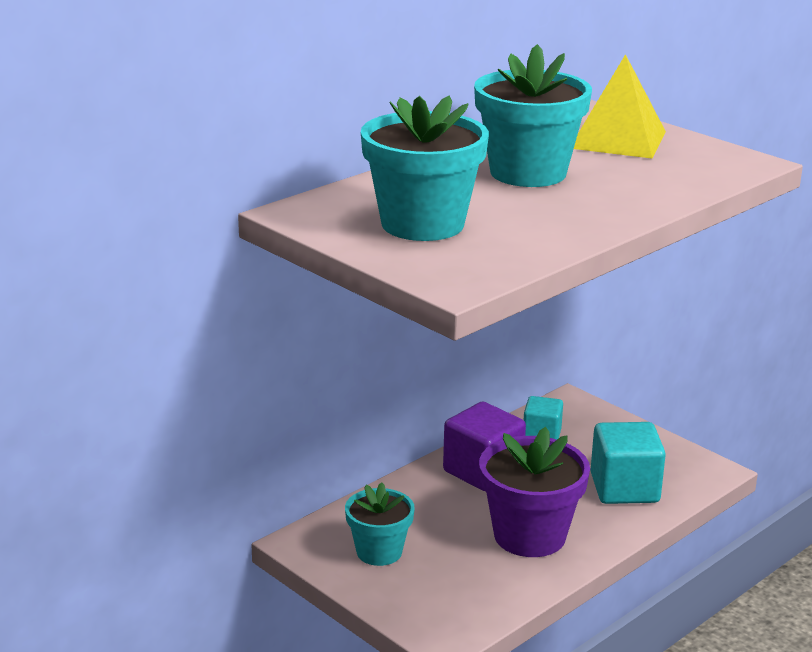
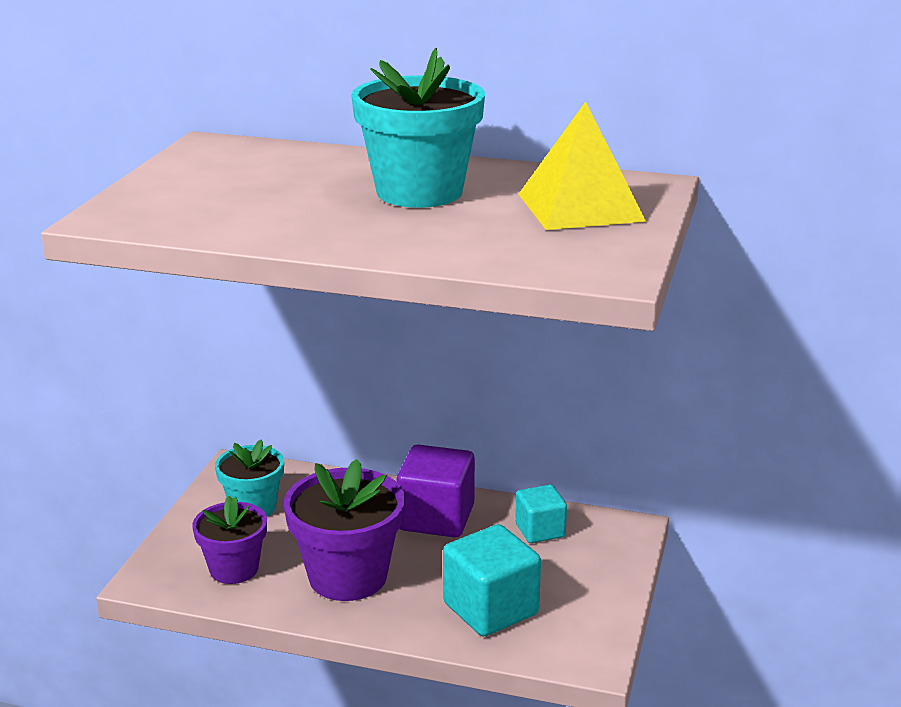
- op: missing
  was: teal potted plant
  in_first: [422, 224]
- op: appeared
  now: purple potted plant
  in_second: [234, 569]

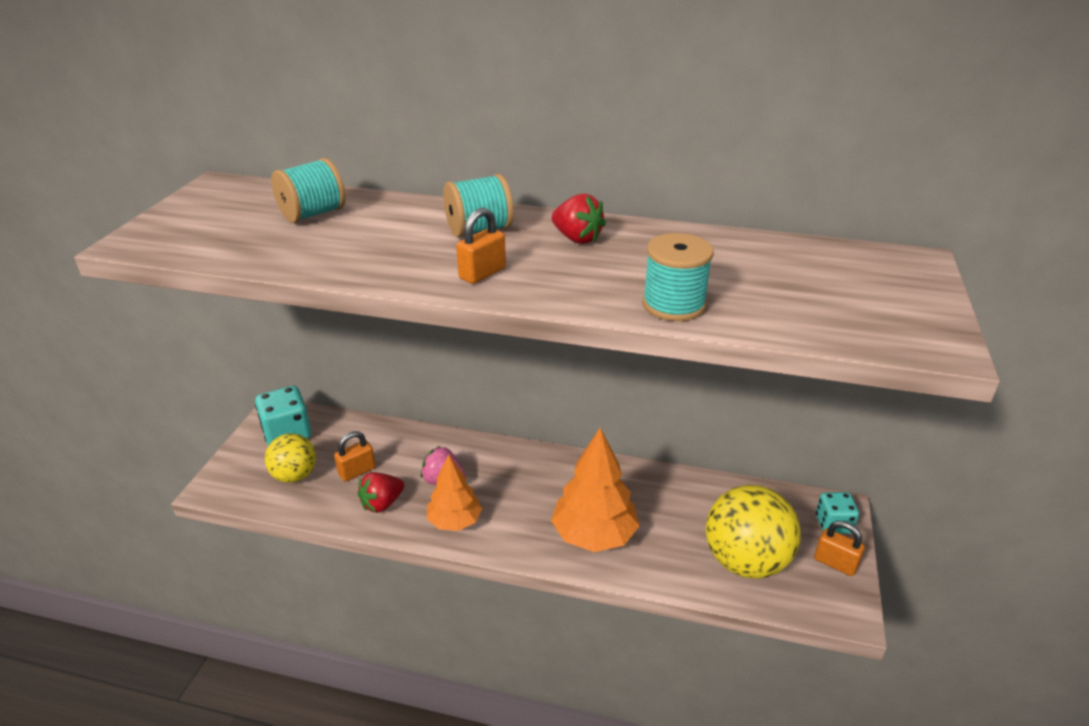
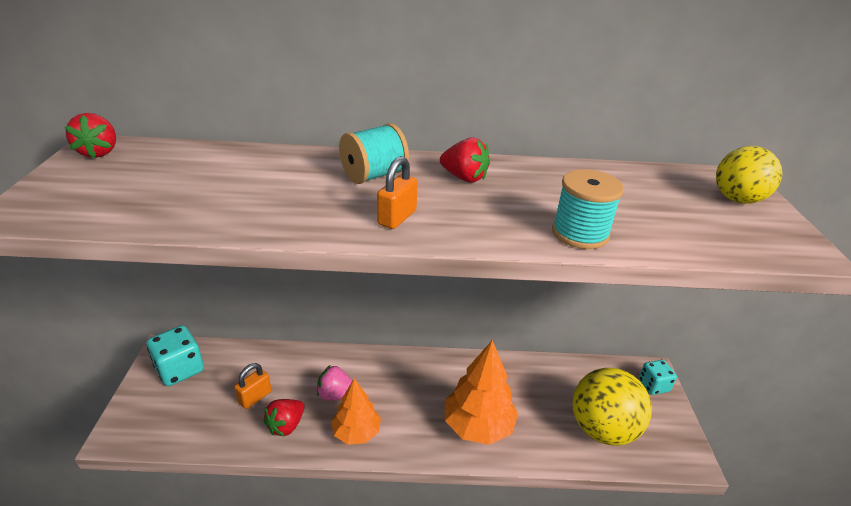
- op: missing
  was: teal reel of thread
  in_first: [313, 214]
- op: relocated
  was: golden ball
  in_first: [295, 475]
  in_second: [737, 199]
- op: missing
  was: orange-coloured lock
  in_first: [835, 563]
- op: appeared
  now: crimson toy strawberry
  in_second: [99, 152]

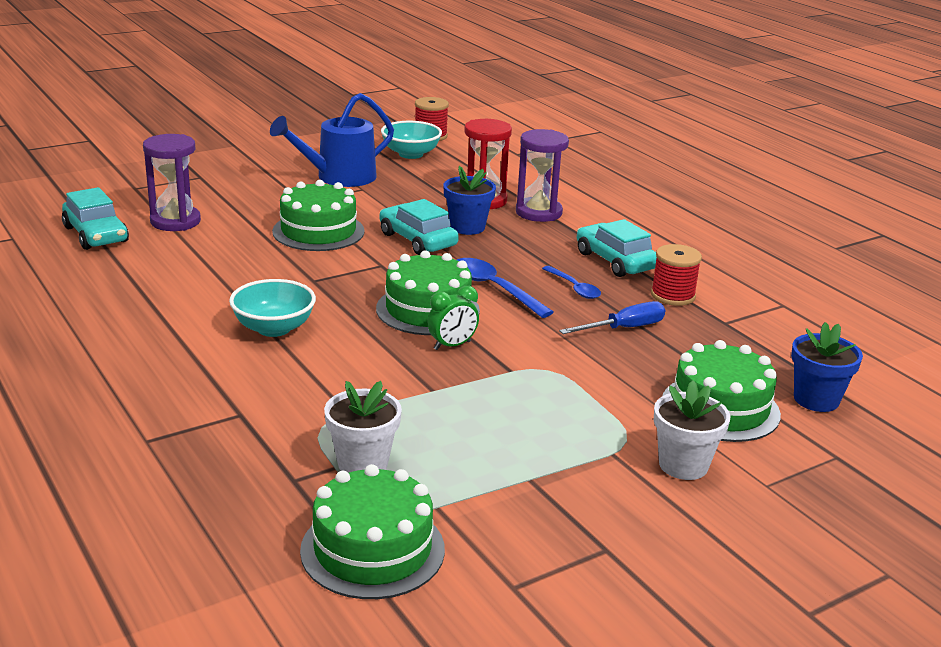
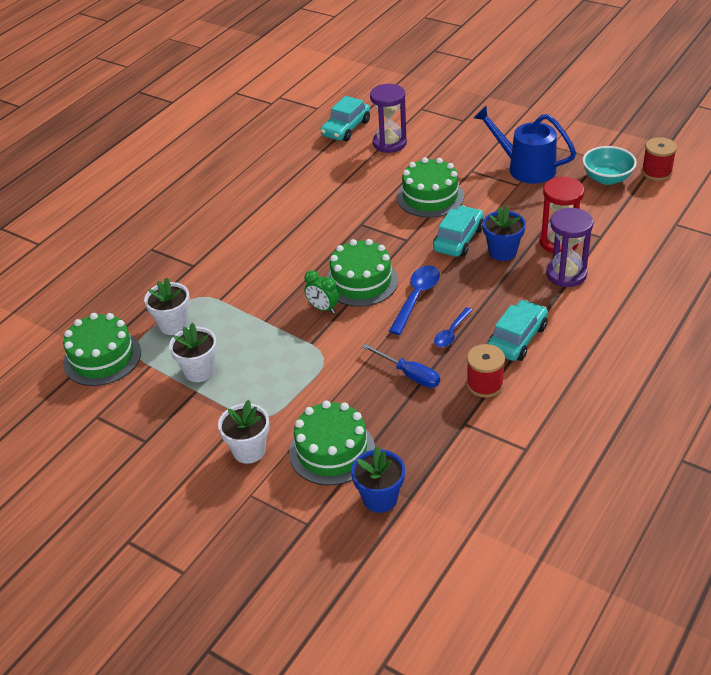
- op: missing
  was: teal deep dish
  in_first: [274, 328]
- op: appeared
  now: snow-white potted plant
  in_second: [199, 371]

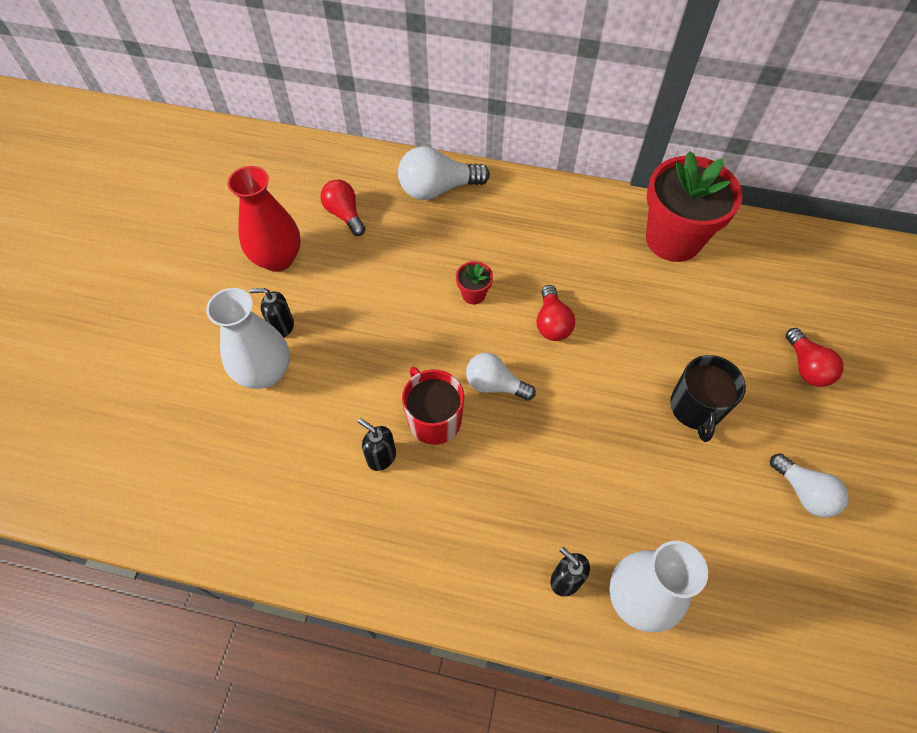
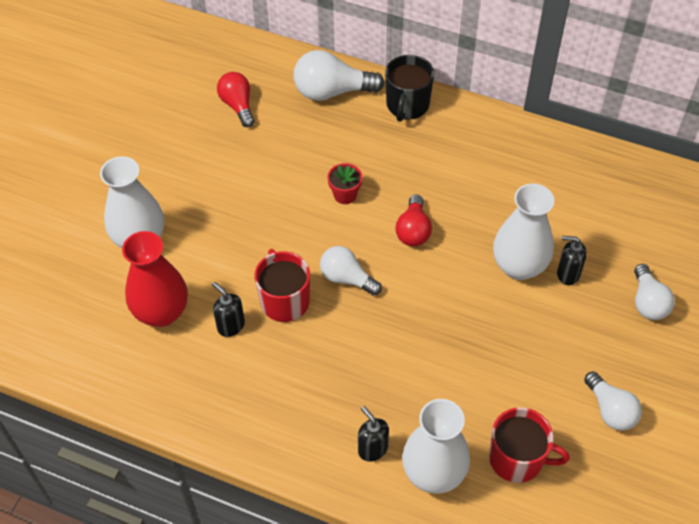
- op: missing
  was: crimson potted plant
  in_first: [673, 239]
- op: relocated
  was: crimson flower vase
  in_first: [278, 259]
  in_second: [162, 312]
- op: relocated
  was: black pump bottle
  in_first: [282, 326]
  in_second: [567, 274]
- op: colour
  was: crimson light bulb
  now: snow-white light bulb
  in_first: [806, 367]
  in_second: [648, 302]
- op: relocated
  was: black mug
  in_first: [696, 408]
  in_second: [407, 105]
- op: appeared
  now: snow-white flower vase
  in_second: [519, 266]
- op: appeared
  now: crimson mug
  in_second: [517, 458]

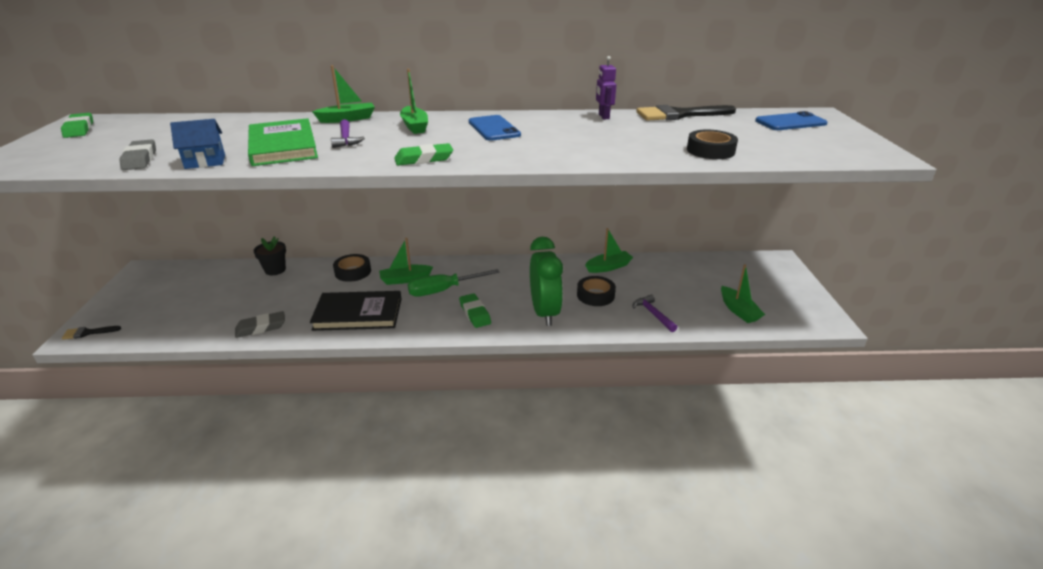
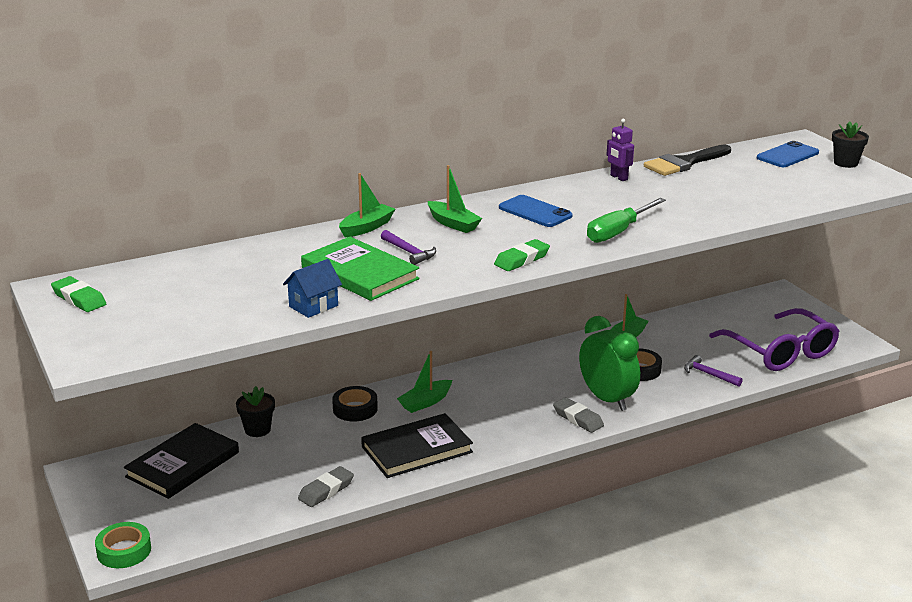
- op: missing
  was: black sticky tape
  in_first: [710, 150]
- op: relocated
  was: grey eraser
  in_first: [140, 159]
  in_second: [578, 418]
- op: exchanged
  was: leaf-green sailboat
  now: purple glasses
  in_first: [738, 310]
  in_second: [780, 352]
- op: relocated
  was: leaf-green screwdriver
  in_first: [443, 290]
  in_second: [618, 232]
- op: missing
  was: leaf-green eraser
  in_first: [475, 313]
- op: exchanged
  was: black paintbrush
  now: leaf-green sticky tape
  in_first: [88, 333]
  in_second: [124, 551]
- op: appeared
  now: black potted plant
  in_second: [845, 163]
- op: appeared
  now: black book
  in_second: [183, 464]

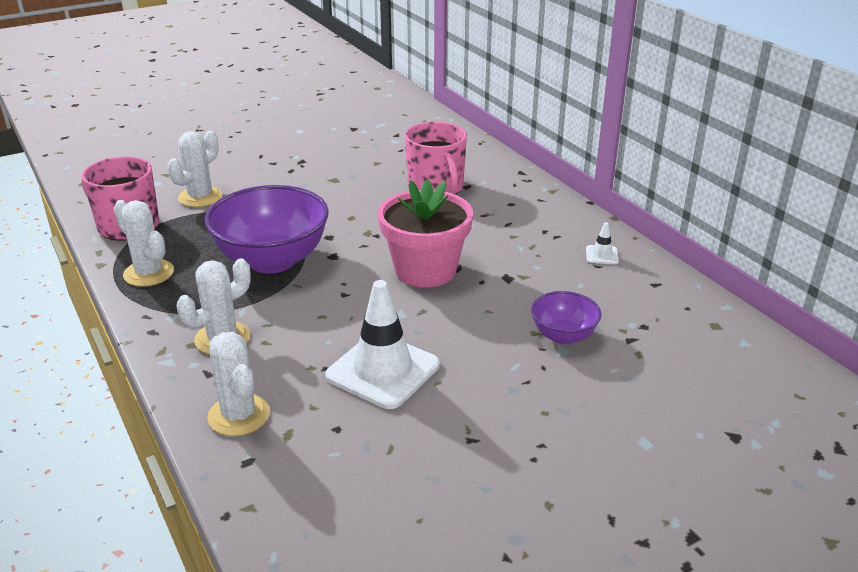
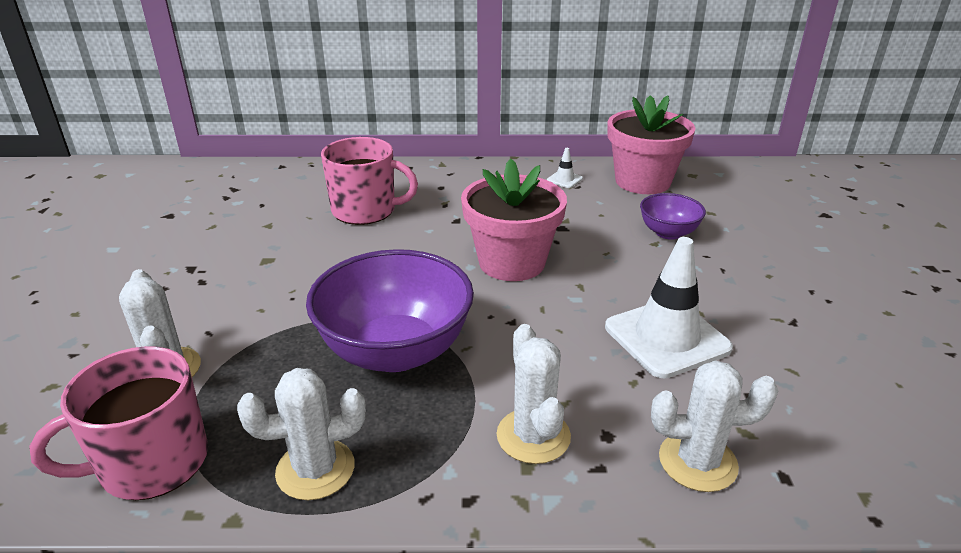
- op: appeared
  now: pink potted plant
  in_second: [642, 181]

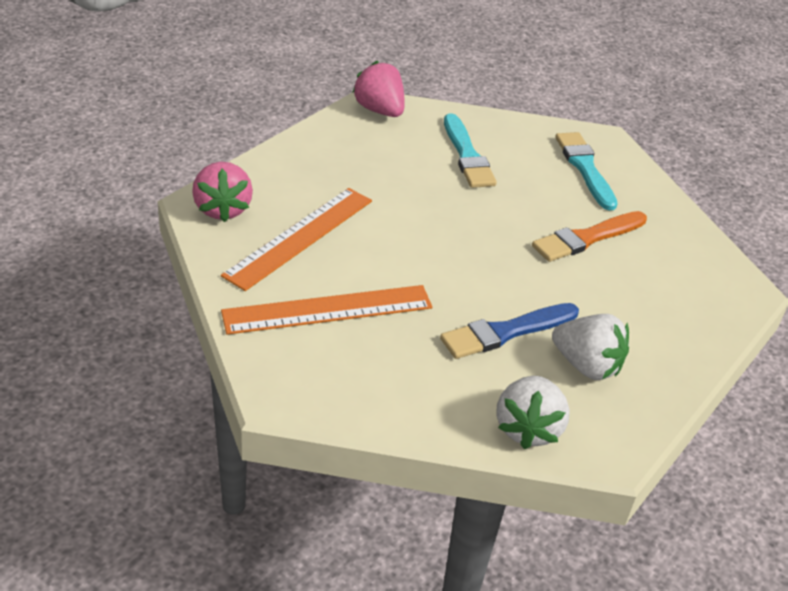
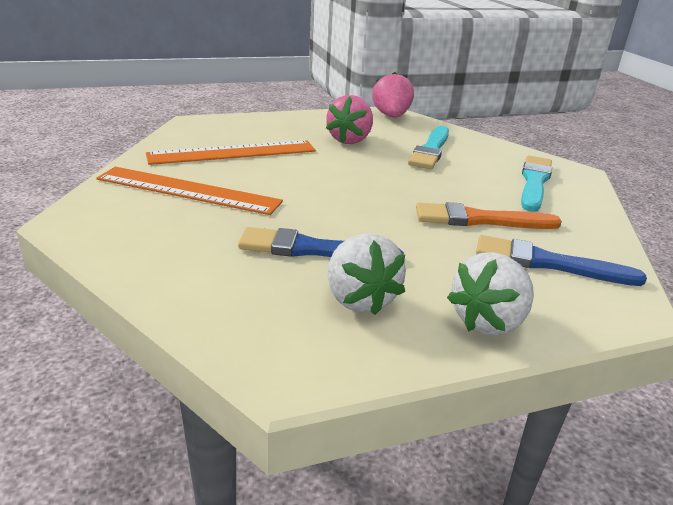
- op: relocated
  was: pink toy strawberry
  in_first: [222, 209]
  in_second: [350, 140]
- op: relocated
  was: snow-white toy strawberry
  in_first: [528, 428]
  in_second: [488, 321]
- op: appeared
  now: cobalt paintbrush
  in_second: [548, 263]

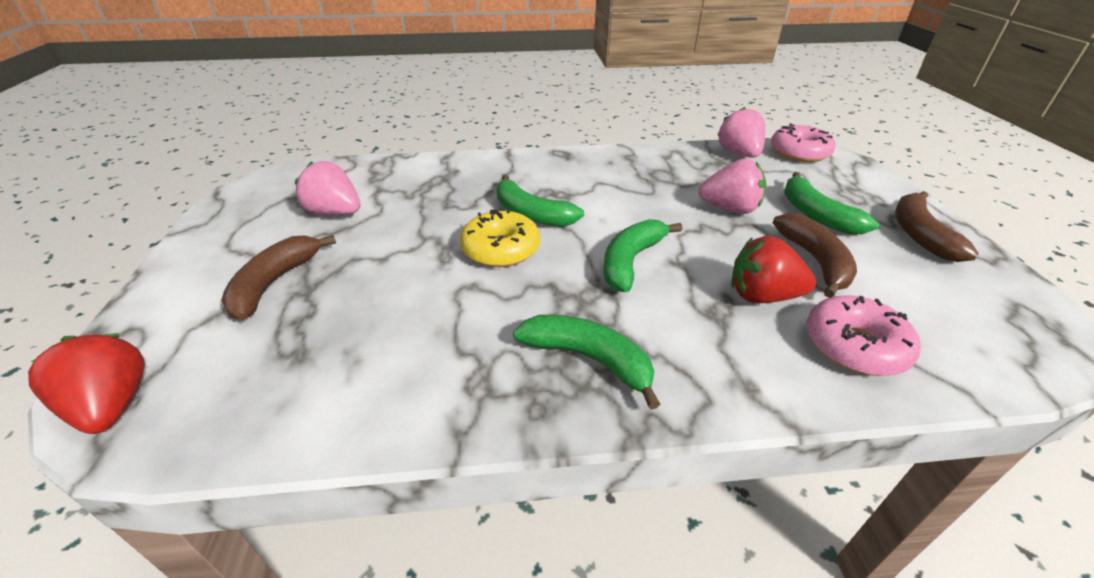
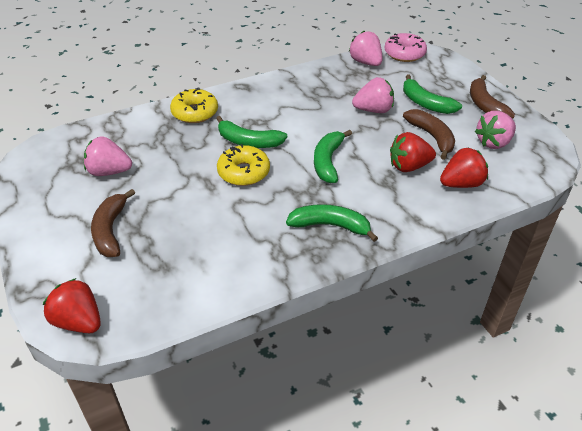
- op: exchanged
  was: pink glazed donut
  now: crimson toy strawberry
  in_first: [854, 346]
  in_second: [461, 184]
- op: appeared
  now: golden glazed donut
  in_second: [195, 112]
- op: appeared
  now: pink toy strawberry
  in_second: [493, 142]

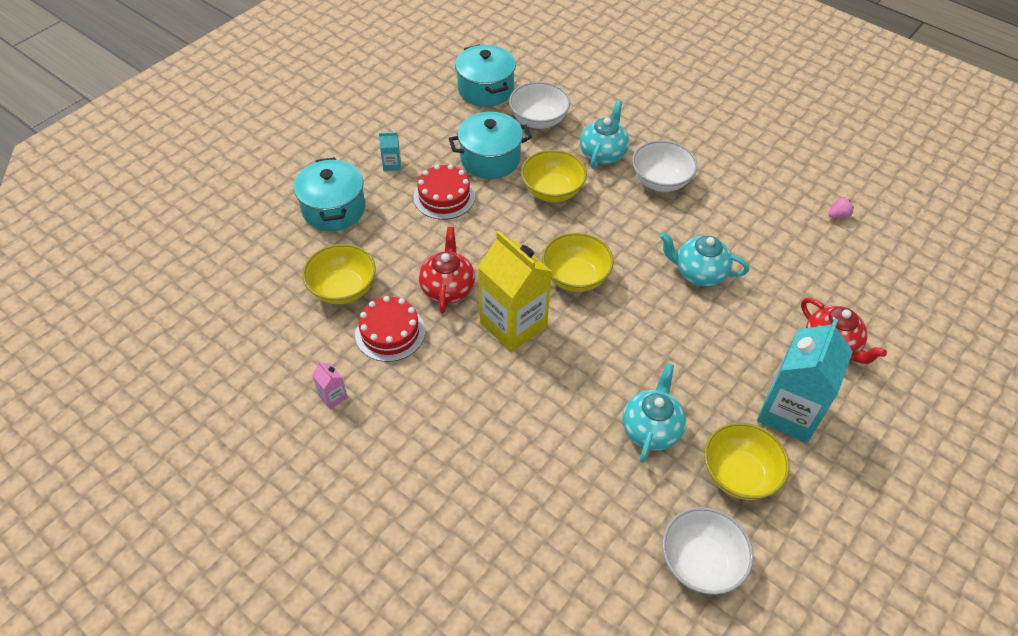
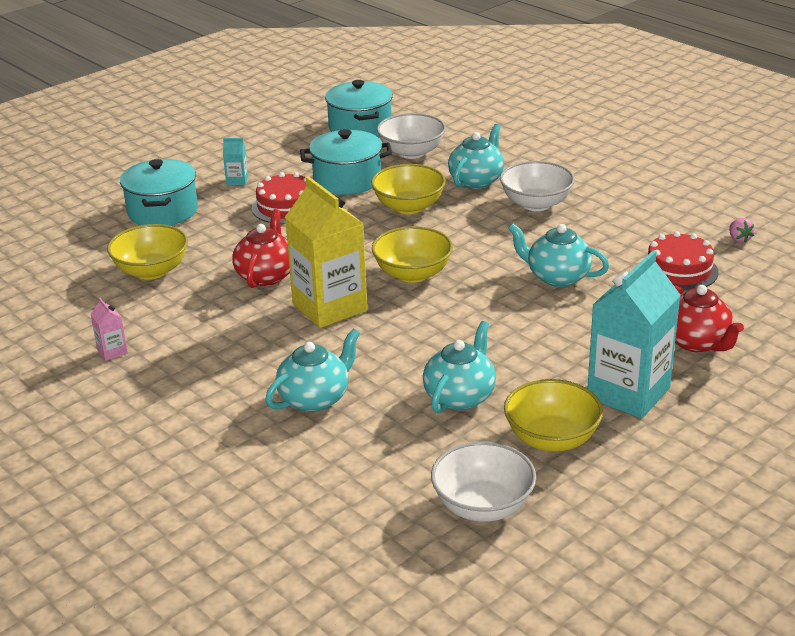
- op: spun
  was: pink toy strawberry
  in_first: [838, 215]
  in_second: [739, 239]
  clockwise: 90
- op: relocated
  was: crimson layer cake
  in_first: [390, 332]
  in_second: [679, 270]
- op: appeared
  now: teal china teapot
  in_second: [315, 398]

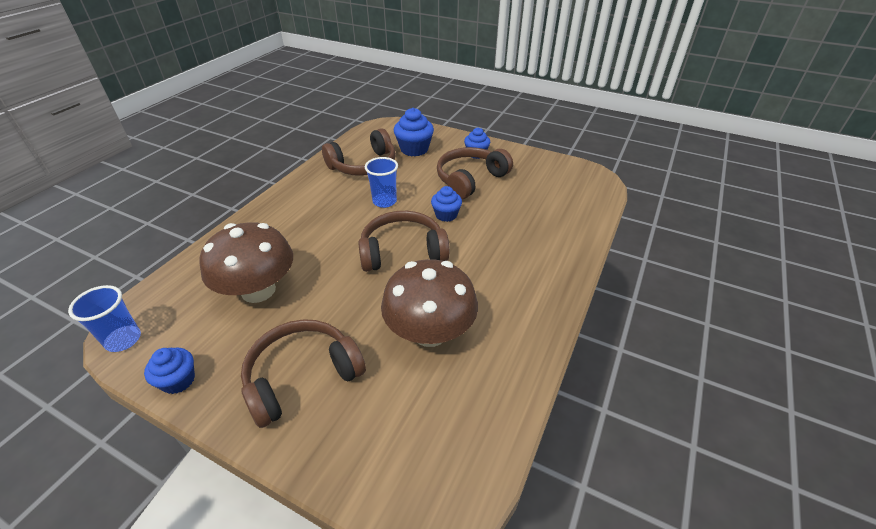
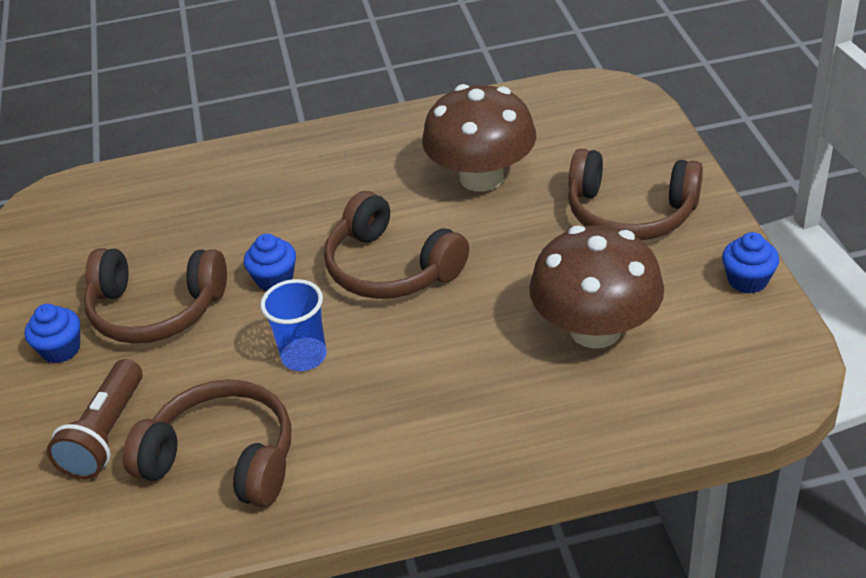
- op: exchanged
  was: cobalt fairy cake
  now: dark brown flashlight
  in_first: [414, 149]
  in_second: [106, 434]
- op: missing
  was: cobalt beaker
  in_first: [123, 340]

